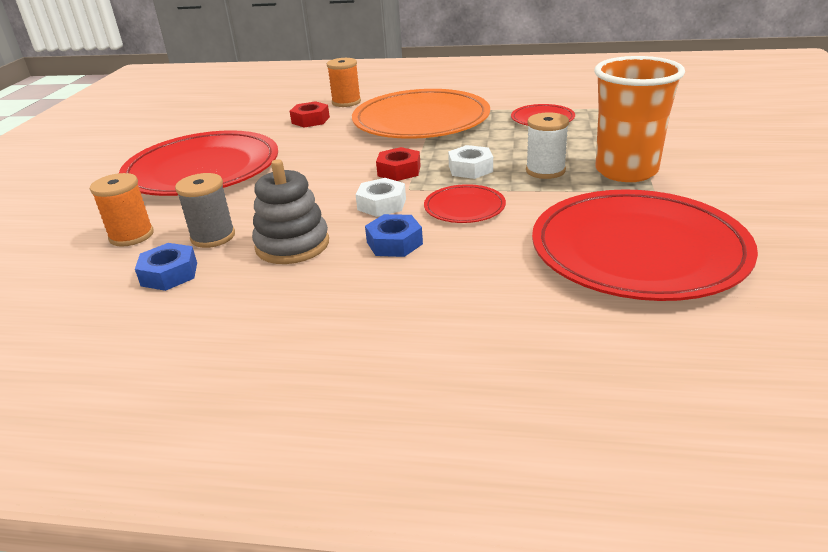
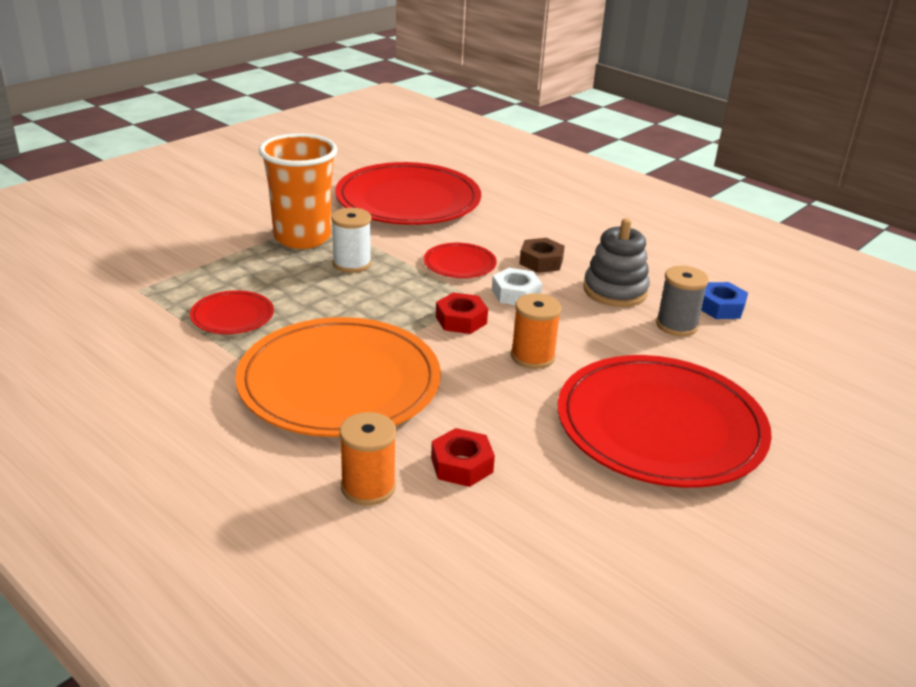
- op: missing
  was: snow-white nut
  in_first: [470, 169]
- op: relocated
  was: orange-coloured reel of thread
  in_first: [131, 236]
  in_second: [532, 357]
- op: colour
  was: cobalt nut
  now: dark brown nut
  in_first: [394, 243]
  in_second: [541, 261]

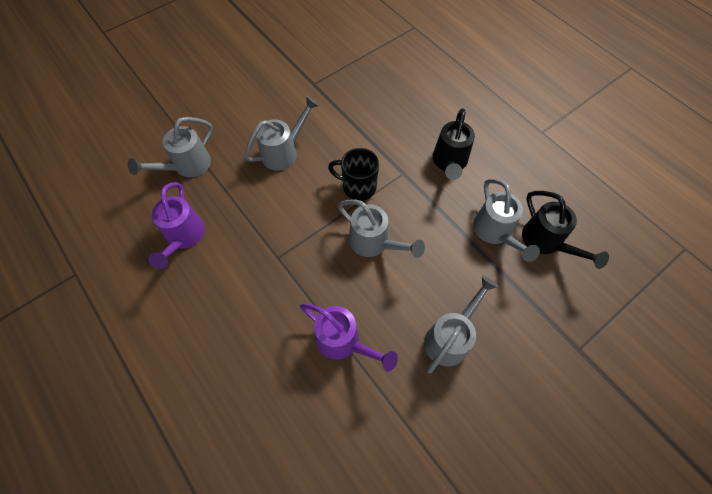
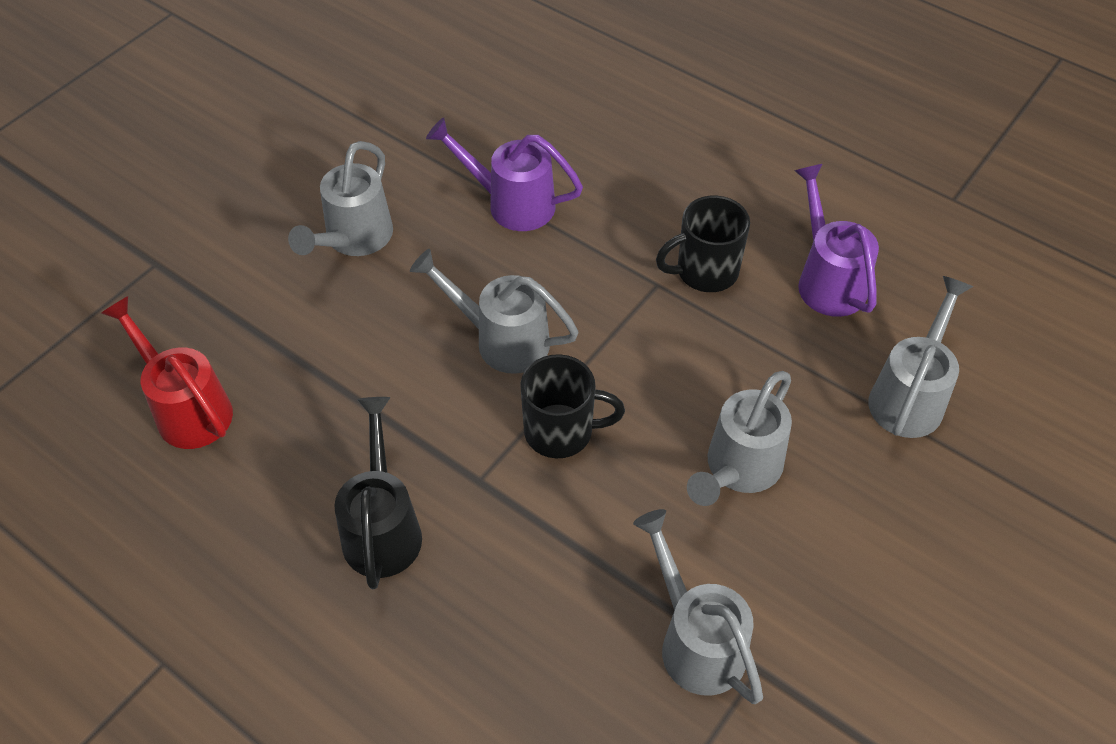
- op: relocated
  was: grey watering pot
  in_first: [495, 232]
  in_second: [696, 641]
- op: colour
  was: black watering pot
  now: crimson watering pot
  in_first: [546, 241]
  in_second: [187, 409]
- op: appeared
  now: black mug
  in_second: [705, 271]

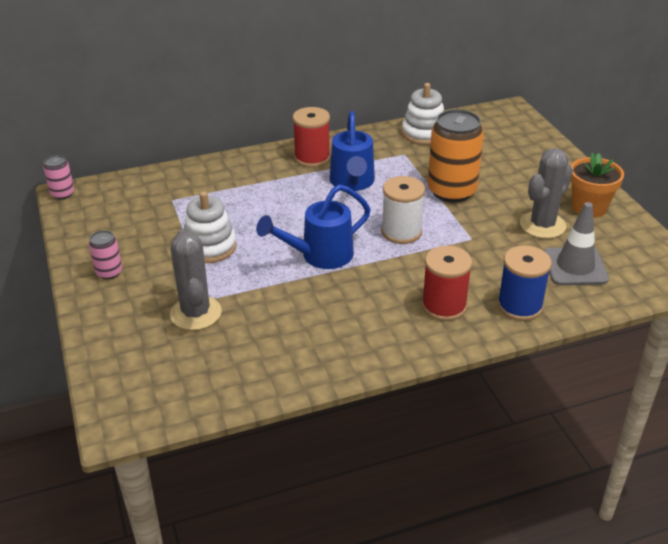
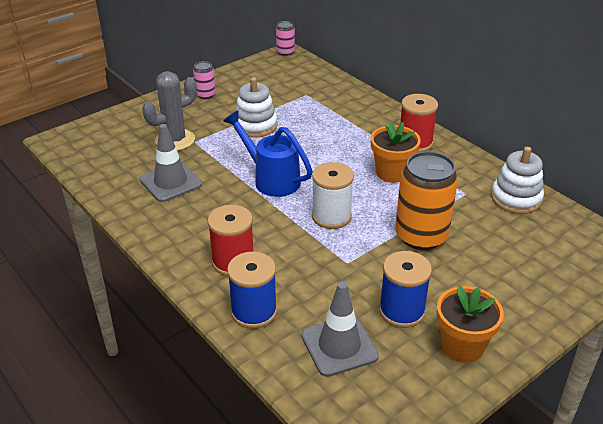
- op: exchanged
  was: cobalt watering pot
  now: orange-coloured potted plant
  in_first: [352, 182]
  in_second: [392, 173]
- op: exchanged
  was: grey cactus
  now: cobalt reel of thread
  in_first: [542, 225]
  in_second: [402, 311]
- op: appeared
  now: grey traffic cone
  in_second: [170, 182]

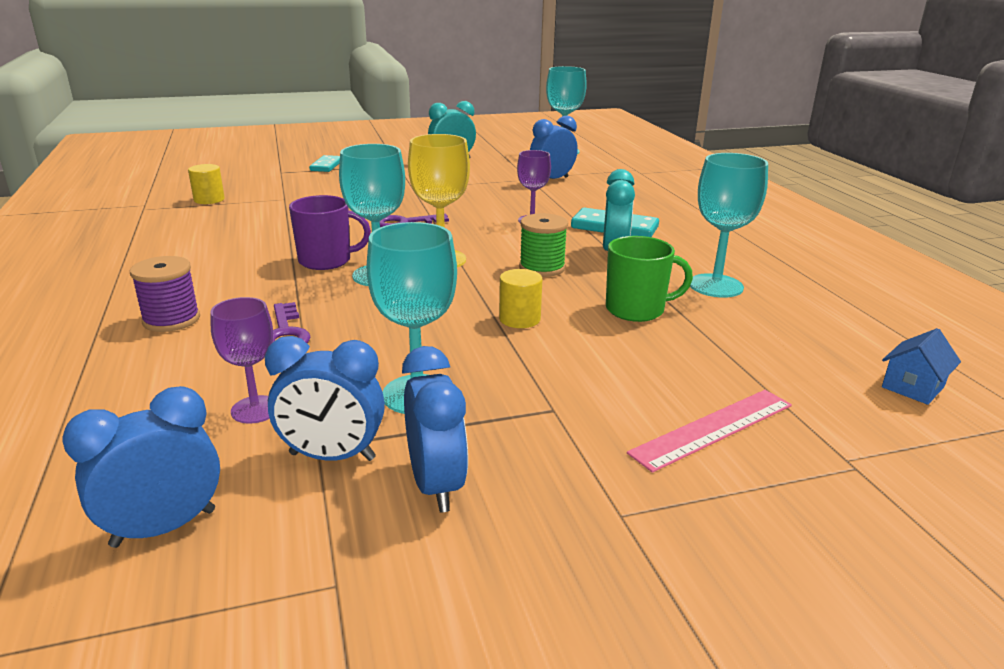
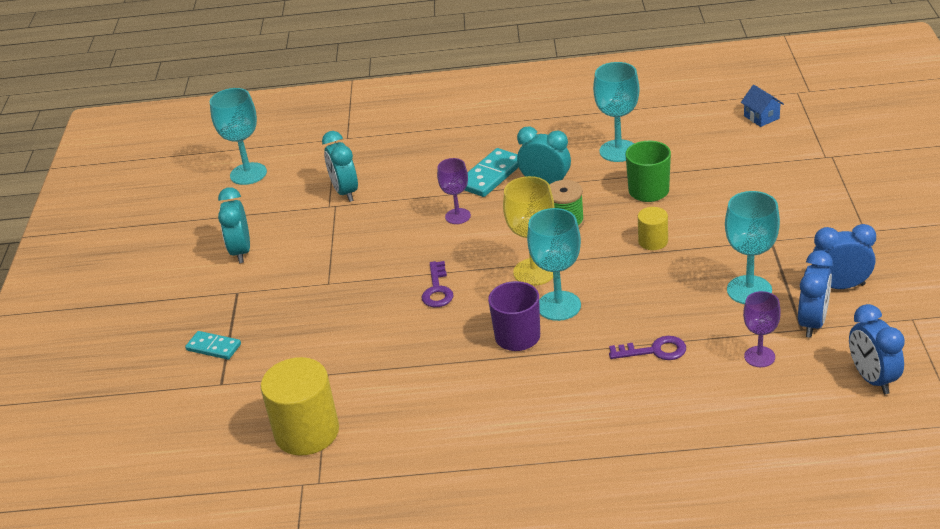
- op: colour
  was: cobalt alarm clock
  now: teal alarm clock
  in_first: [552, 180]
  in_second: [345, 192]
- op: size
  was: golden solid cylinder
  in_first: [209, 199]
  in_second: [307, 432]
  ratio: 1.94
- op: missing
  was: purple reel of thread
  in_first: [171, 320]
- op: missing
  was: pink measuring stick
  in_first: [712, 428]

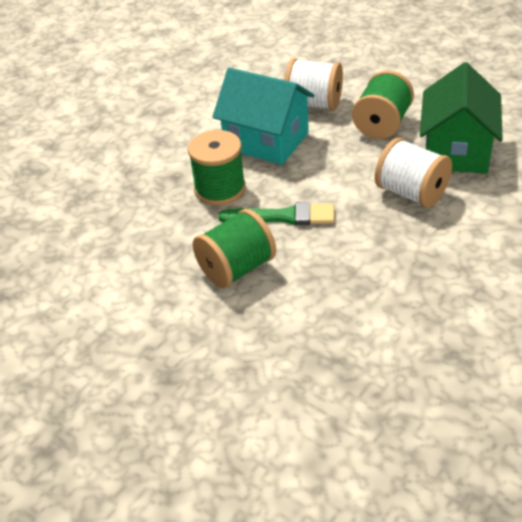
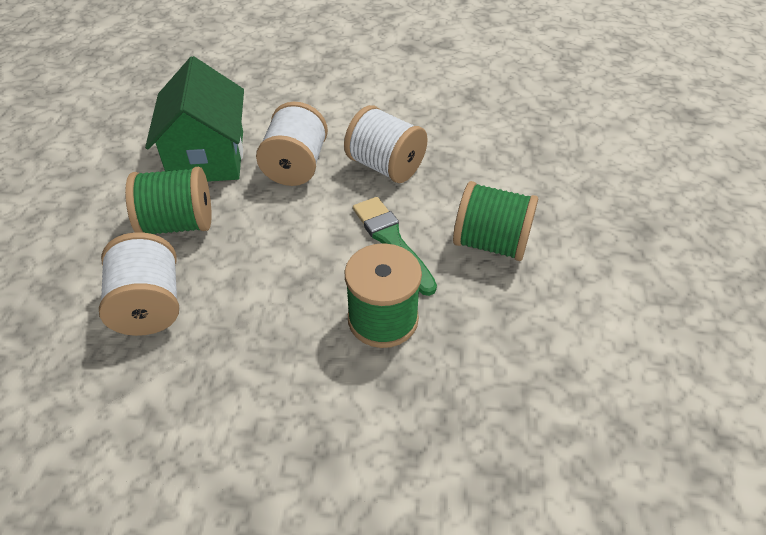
- op: spun
  was: leaf-green house
  in_first: [456, 150]
  in_second: [208, 157]
  clockwise: -75
- op: missing
  was: teal house
  in_first: [266, 141]
- op: appeared
  now: snow-white reel of thread
  in_second: [385, 166]

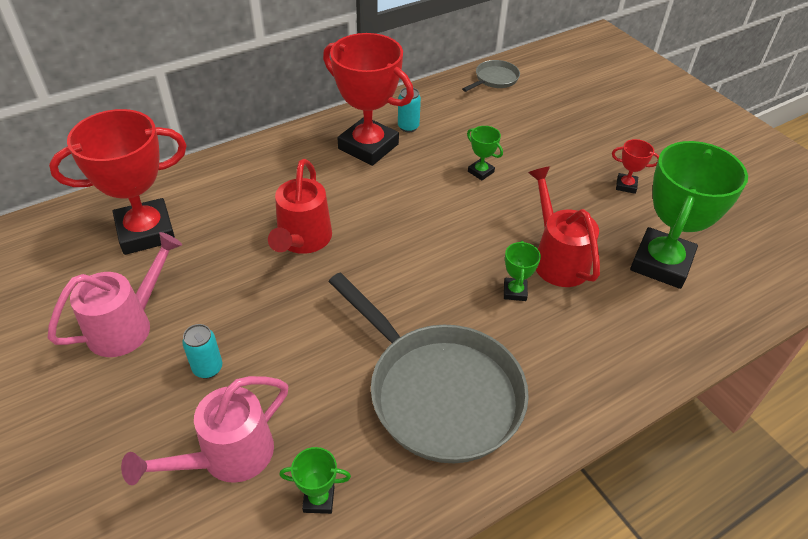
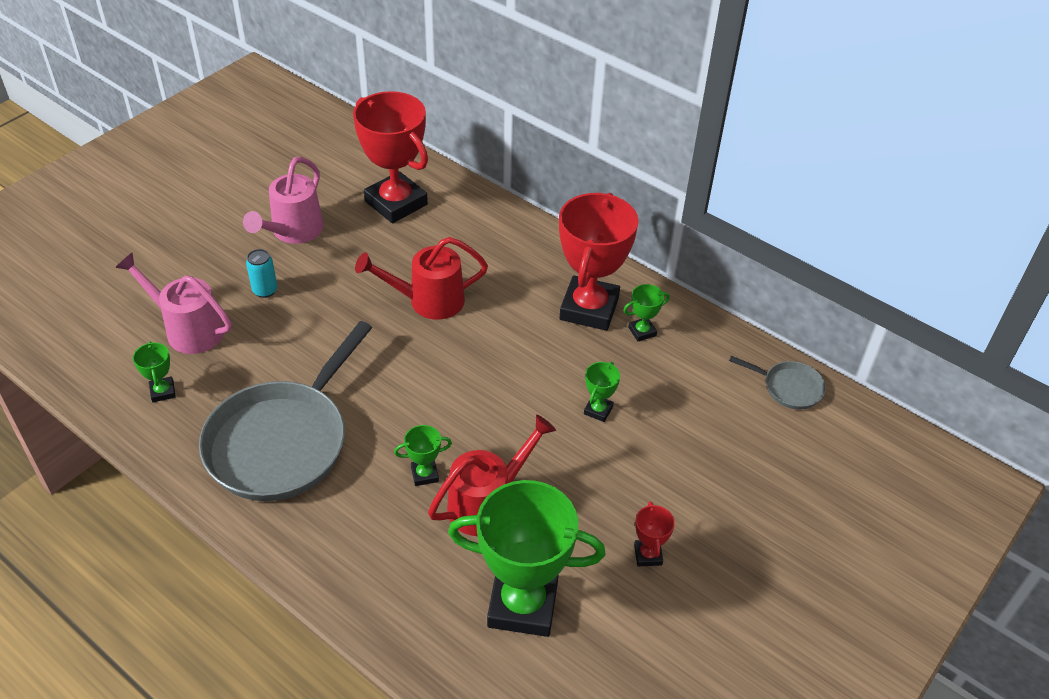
- op: exchanged
  was: teal can
  now: leaf-green prize cup
  in_first: [408, 127]
  in_second: [642, 331]
- op: spun
  was: pink watering pot
  in_first: [128, 325]
  in_second: [293, 232]
  clockwise: 90

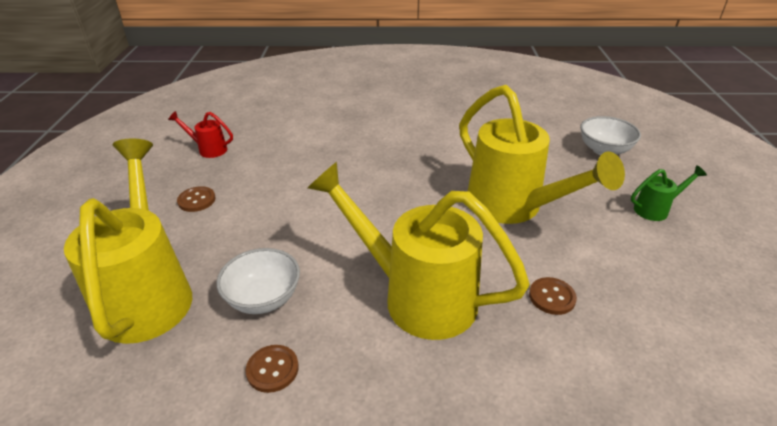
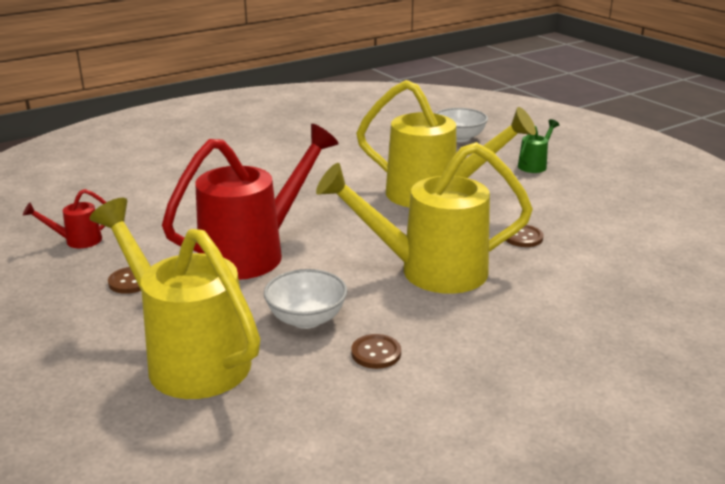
- op: appeared
  now: crimson watering pot
  in_second: [253, 253]

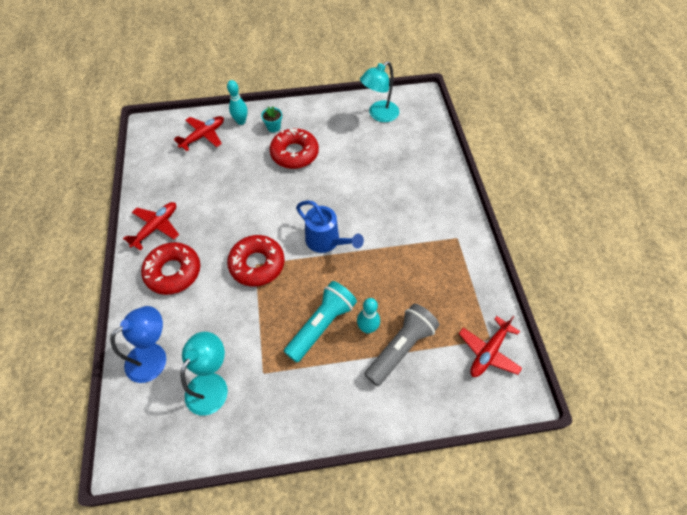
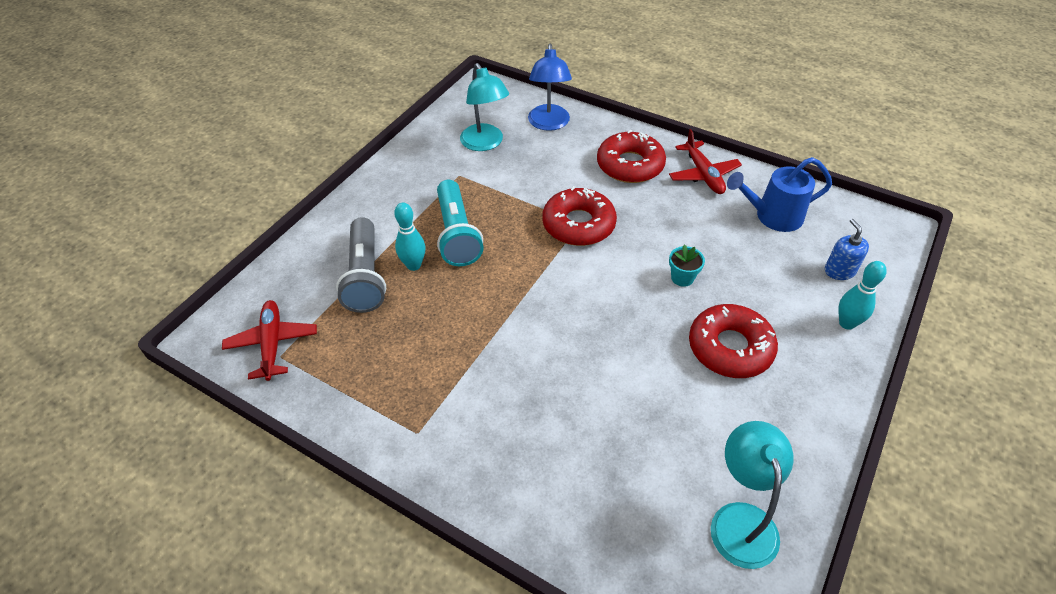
- op: relocated
  was: teal potted plant
  in_first: [273, 127]
  in_second: [682, 278]
- op: exchanged
  was: crimson aeroplane
  now: cobalt pump bottle
  in_first: [203, 136]
  in_second: [839, 271]
- op: relocated
  was: cobalt watering pot
  in_first: [327, 241]
  in_second: [772, 216]

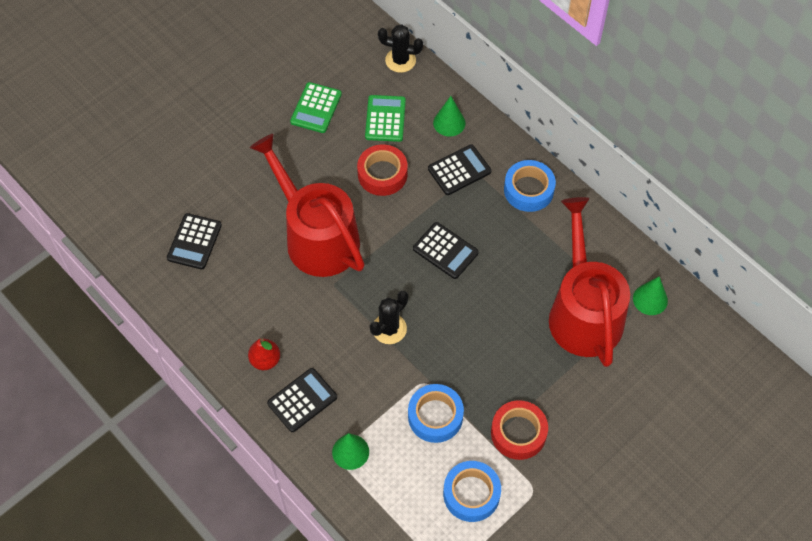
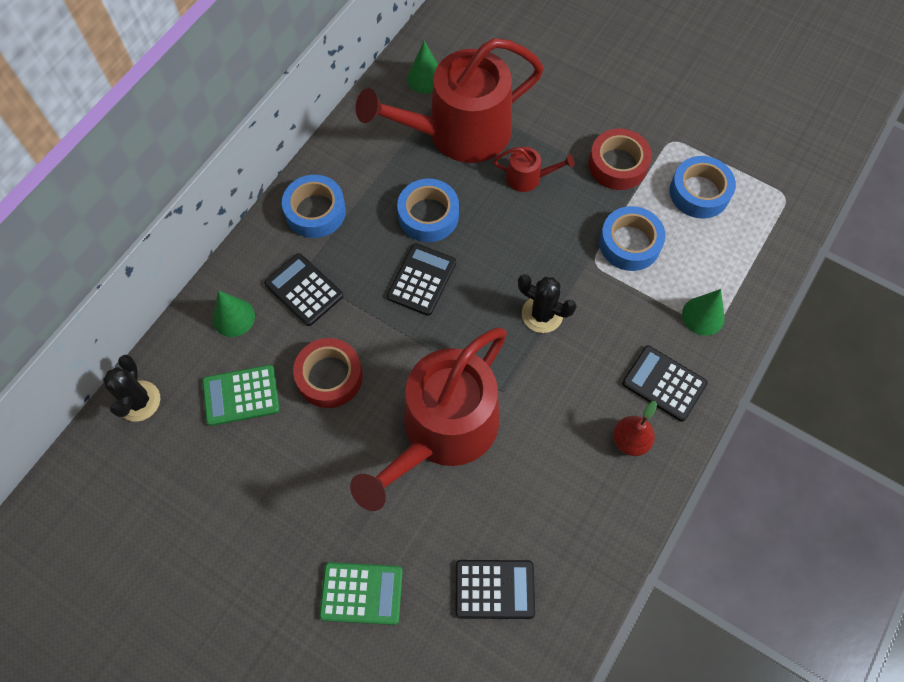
- op: relocated
  was: leaf-green pocket calculator
  in_first: [316, 108]
  in_second: [361, 593]
- op: appeared
  now: crimson watering pot
  in_second: [528, 178]
- op: appeared
  now: cobalt sticky tape
  in_second: [428, 215]

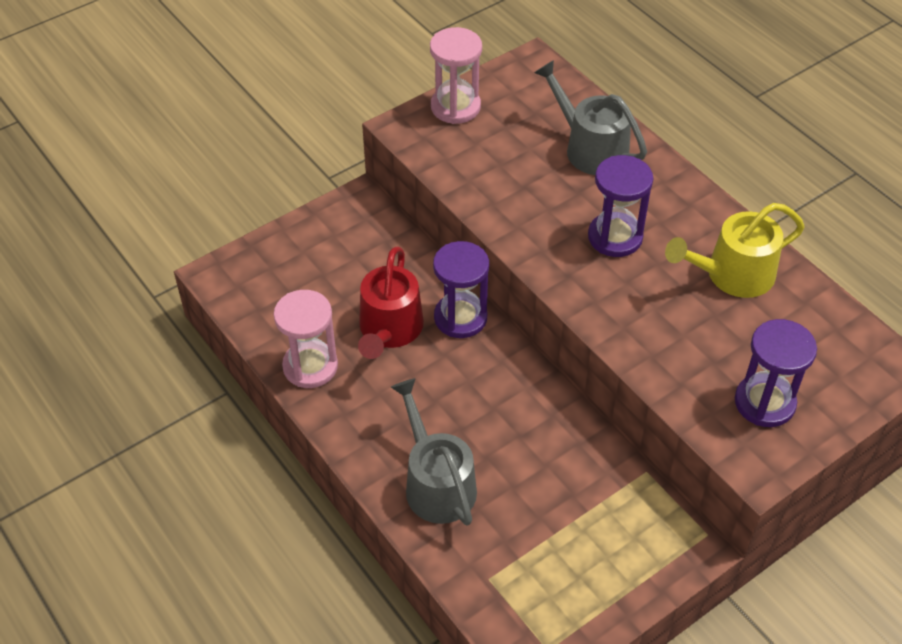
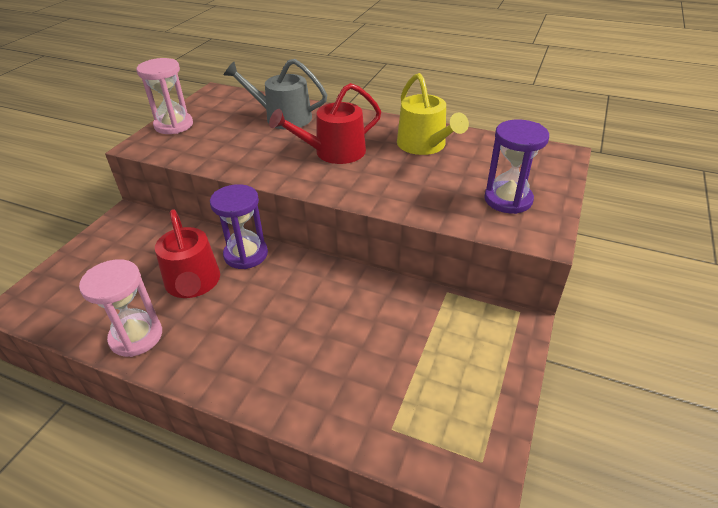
- op: exchanged
  was: purple hourglass
  now: crimson watering pot
  in_first: [615, 237]
  in_second: [334, 152]
- op: spun
  was: golden watering pot
  in_first: [733, 274]
  in_second: [424, 145]
  clockwise: -60
- op: missing
  was: grey watering pot
  in_first: [436, 483]

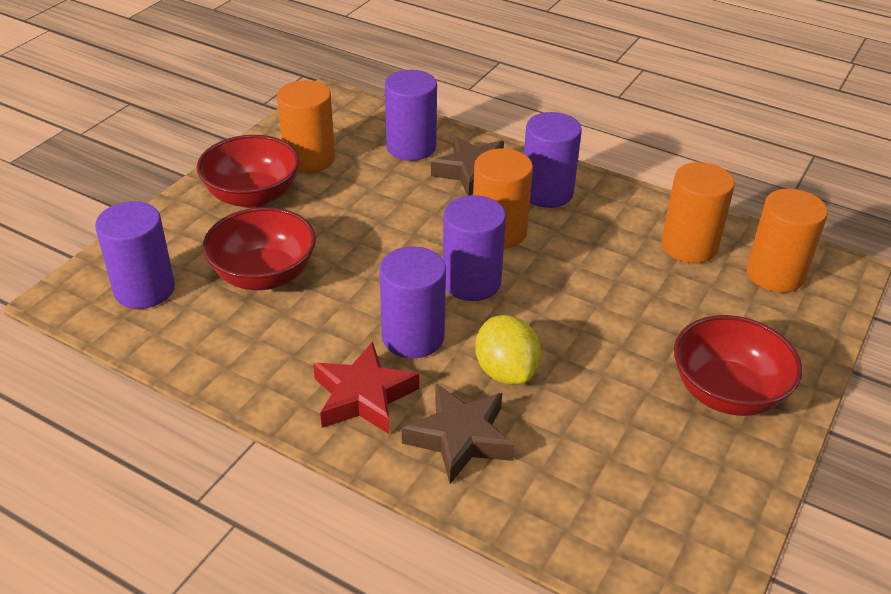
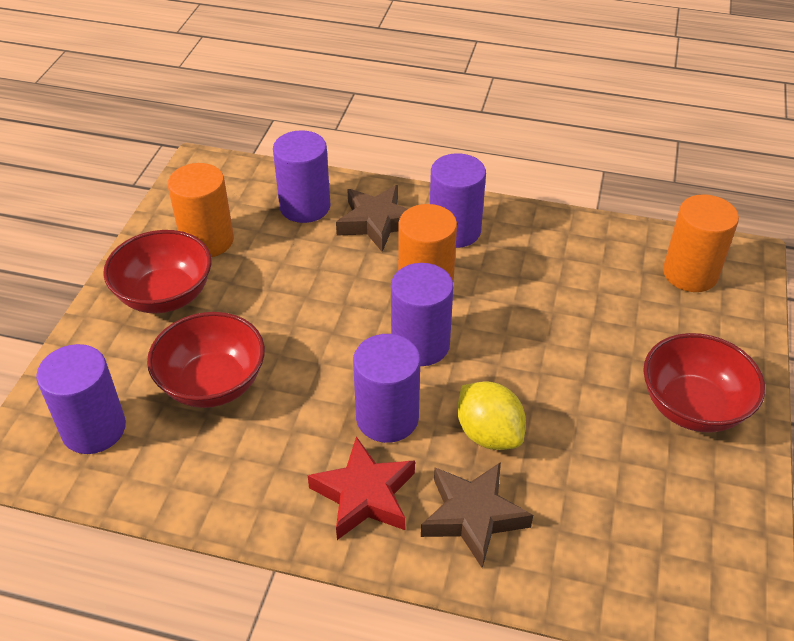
- op: missing
  was: orange-coloured solid cylinder
  in_first: [689, 246]

